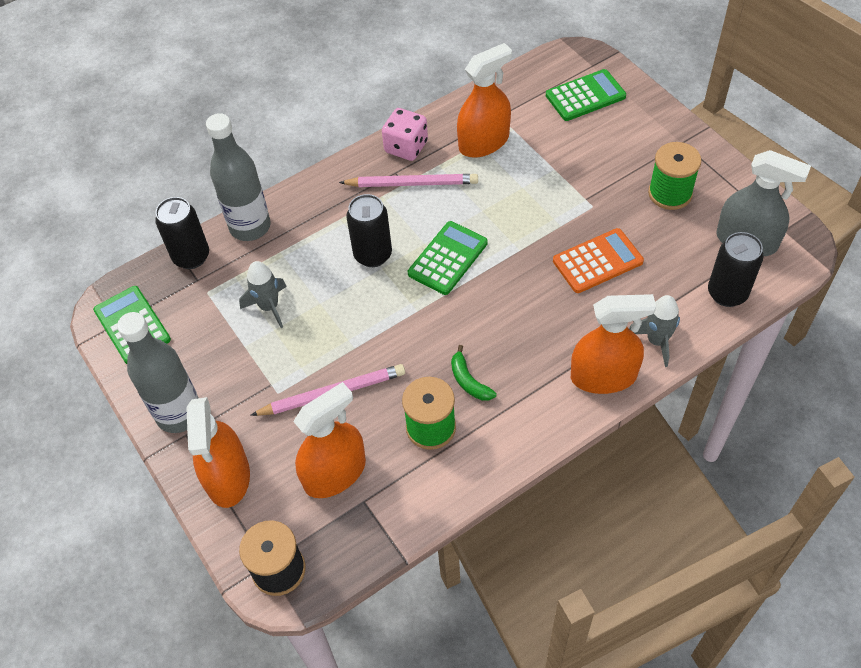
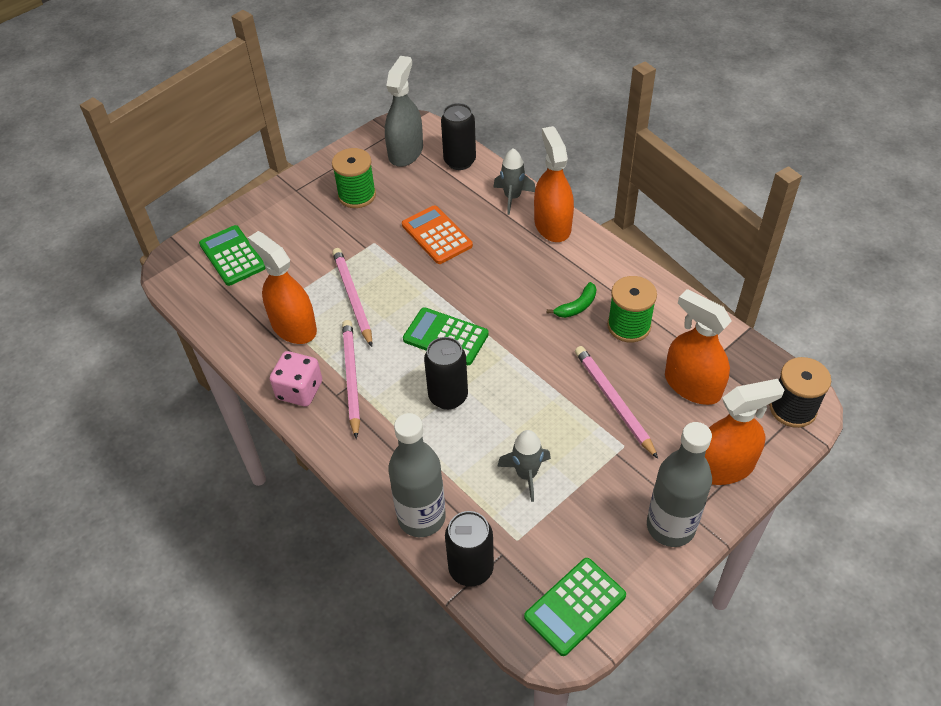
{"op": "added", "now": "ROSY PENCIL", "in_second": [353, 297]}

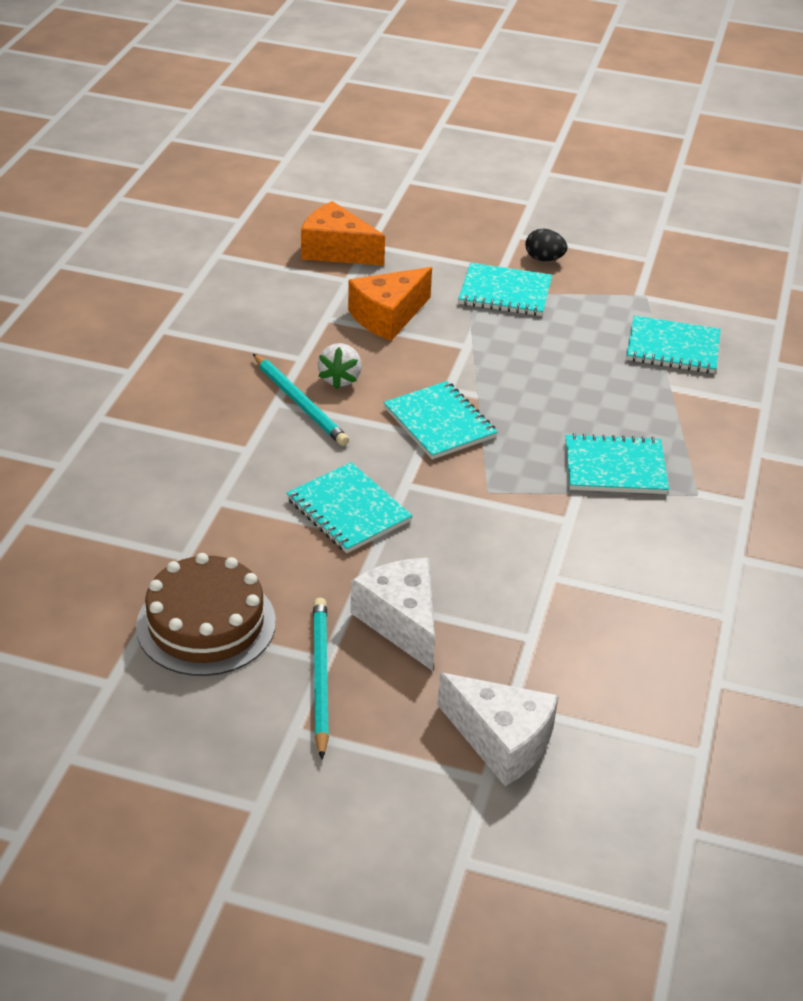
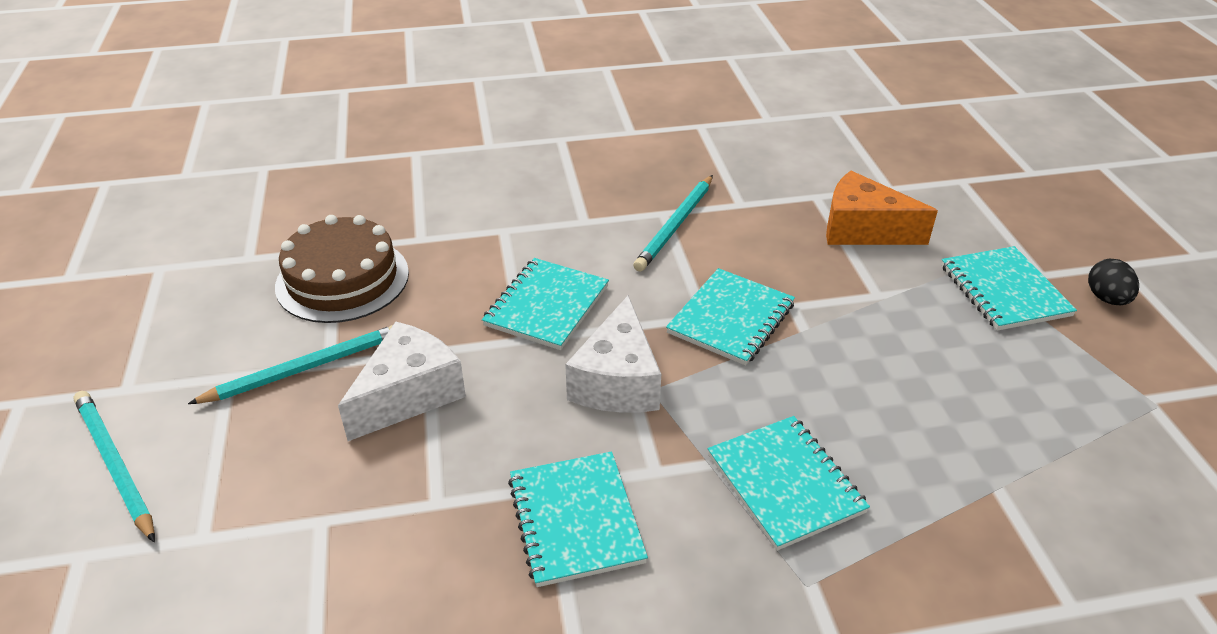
{"op": "removed", "was": "BRIGHT ORANGE CHEESE WEDGE", "in_first": [336, 251]}
{"op": "removed", "was": "WHITE BERRY", "in_first": [340, 379]}
{"op": "added", "now": "TEAL PENCIL", "in_second": [115, 465]}
{"op": "moved", "was": "WHITE CHEESE WEDGE", "in_first": [501, 740], "in_second": [617, 381]}
{"op": "moved", "was": "TEAL NOTEPAD", "in_first": [673, 348], "in_second": [575, 520]}

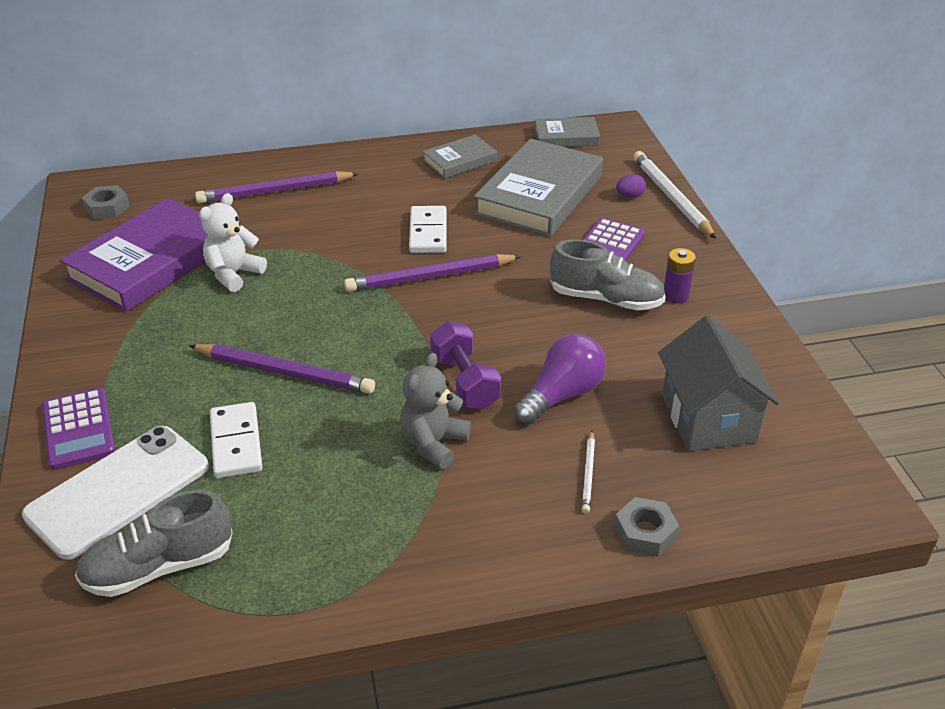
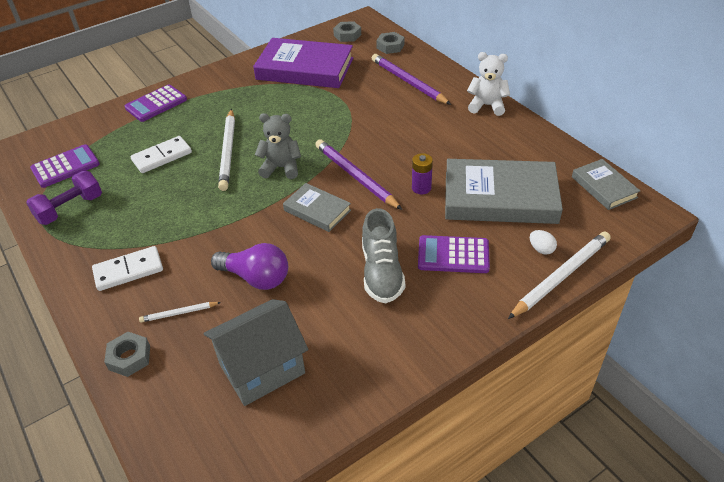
{"op": "removed", "was": "WHITE PHONE", "in_first": [118, 491]}
{"op": "added", "now": "GRAY HEX NUT", "in_second": [390, 46]}
{"op": "moved", "was": "WHITE TEDDY", "in_first": [234, 274], "in_second": [487, 106]}
{"op": "moved", "was": "GRAY TEDDY", "in_first": [433, 443], "in_second": [281, 168]}
{"op": "moved", "was": "WHITE DOMINO TILE", "in_first": [428, 232], "in_second": [128, 271]}
{"op": "moved", "was": "GRAY HARDBACK", "in_first": [460, 161], "in_second": [317, 210]}
{"op": "moved", "was": "PURPLE HAND WEIGHT", "in_first": [464, 382], "in_second": [70, 209]}
{"op": "moved", "was": "PURPLE AA BATTERY", "in_first": [675, 296], "in_second": [421, 188]}
{"op": "replaced", "was": "GRAY SNEAKER", "now": "PURPLE ADDING MACHINE", "in_first": [159, 567], "in_second": [65, 167]}
{"op": "recoloured", "was": "PURPLE PENCIL", "now": "WHITE PENCIL", "in_first": [284, 372], "in_second": [228, 151]}
{"op": "recoloured", "was": "PURPLE TOY EGG", "now": "WHITE TOY EGG", "in_first": [630, 196], "in_second": [541, 249]}

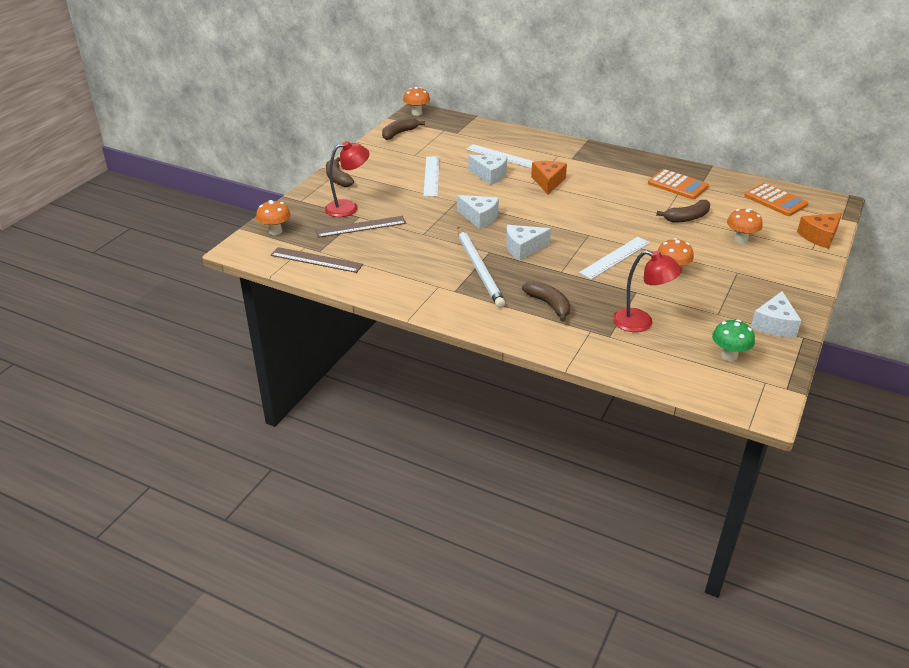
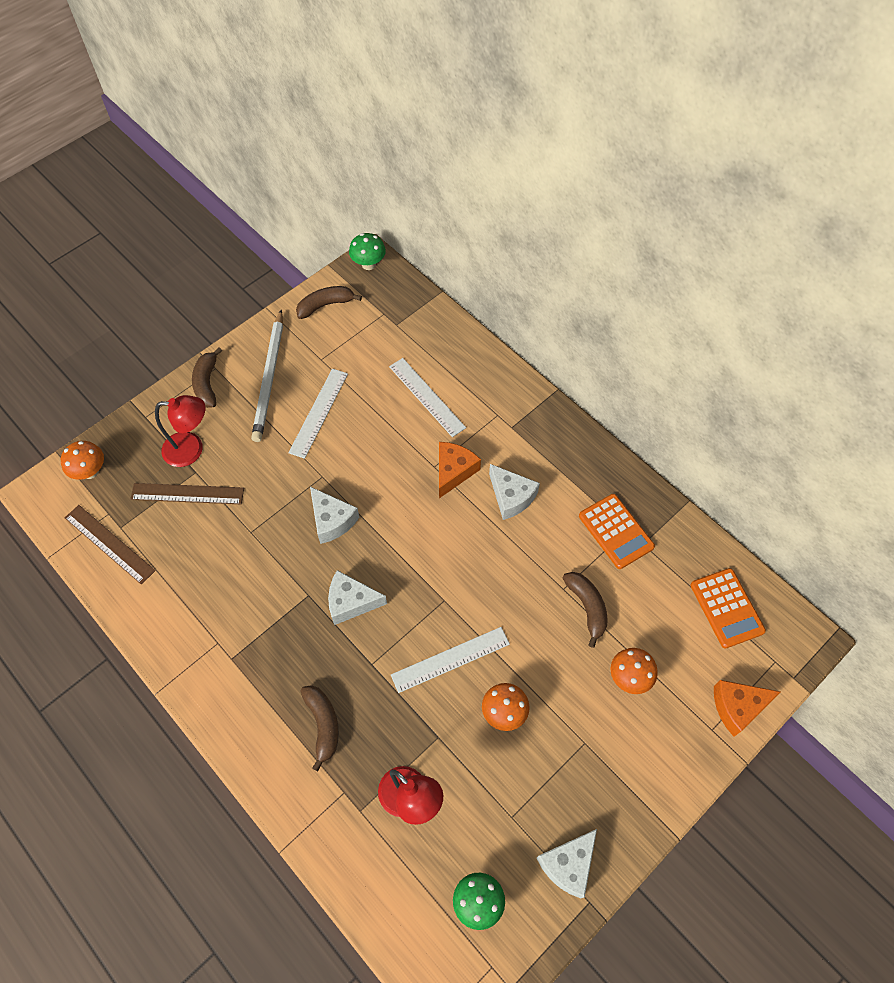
{"op": "moved", "was": "WHITE PENCIL", "in_first": [479, 269], "in_second": [269, 378]}
{"op": "moved", "was": "WHITE CHEESE WEDGE", "in_first": [489, 175], "in_second": [511, 497]}
{"op": "recoloured", "was": "BRIGHT ORANGE FUNGUS", "now": "LEAF-GREEN FUNGUS", "in_first": [416, 113], "in_second": [368, 264]}
{"op": "turned", "was": "RUSSET BANANA FRUIT", "in_first": [687, 218], "in_second": [587, 607], "clockwise": -105}

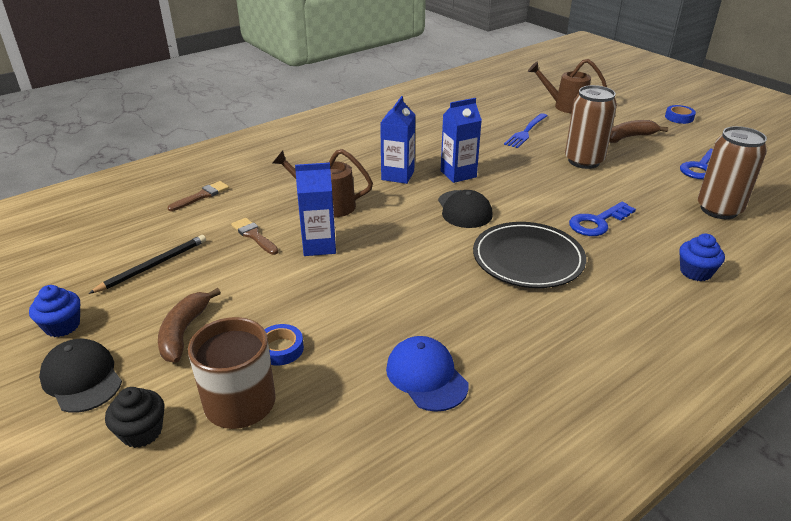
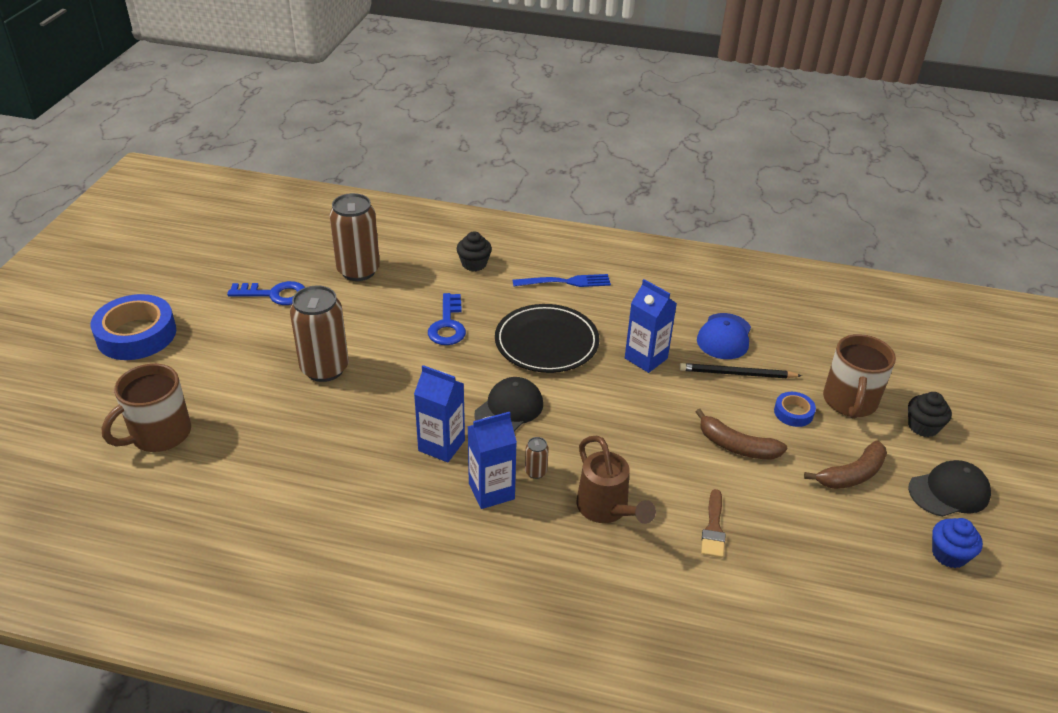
{"op": "removed", "was": "RUSSET PAINTBRUSH", "in_first": [202, 196]}
{"op": "added", "now": "RUSSET SODA CAN", "in_second": [535, 472]}
{"op": "moved", "was": "JET-BLACK PENCIL", "in_first": [153, 265], "in_second": [736, 374]}
{"op": "moved", "was": "COBALT JUICE CARTON", "in_first": [319, 246], "in_second": [646, 358]}
{"op": "moved", "was": "COBALT TABLE FORK", "in_first": [526, 132], "in_second": [565, 282]}
{"op": "moved", "was": "RUSSET BANANA FRUIT", "in_first": [629, 137], "in_second": [736, 446]}
{"op": "replaced", "was": "RUSSET WATERING POT", "now": "RUSSET TEA MUG", "in_first": [565, 106], "in_second": [159, 434]}
{"op": "recoloured", "was": "COBALT CUPCAKE", "now": "JET-BLACK CUPCAKE", "in_first": [695, 272], "in_second": [474, 264]}
{"op": "turned", "was": "JET-BLACK PEAKED CAP", "in_first": [82, 378], "in_second": [949, 492], "clockwise": -120}
{"op": "turned", "was": "COBALT LATCHKEY", "in_first": [597, 222], "in_second": [448, 325], "clockwise": 75}
{"op": "resized", "was": "COBALT STICKY TAPE", "in_first": [679, 117], "in_second": [136, 334], "ratio": 2.09}

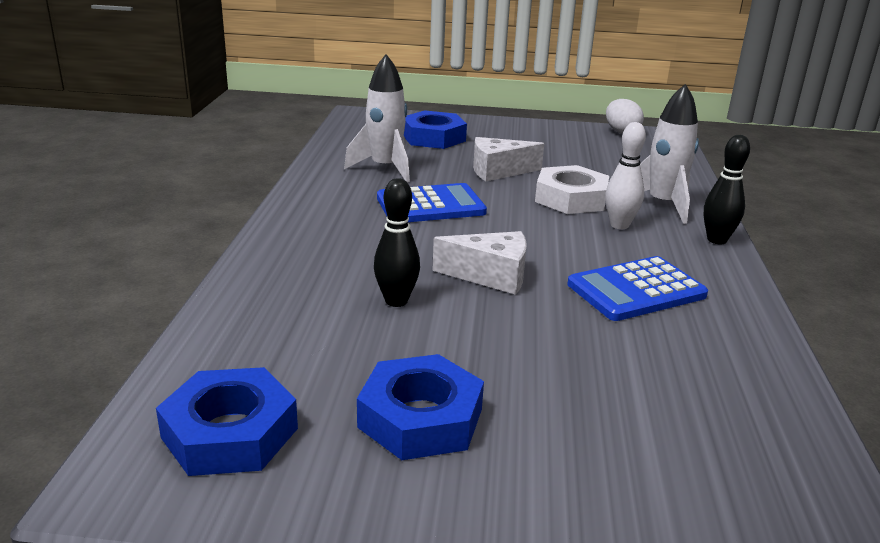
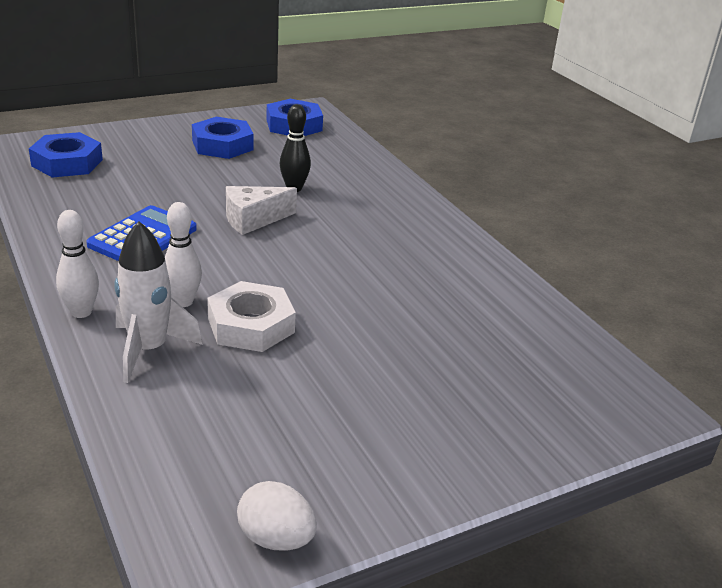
{"op": "removed", "was": "WHITE SPACESHIP", "in_first": [385, 168]}
{"op": "removed", "was": "COBALT ADDING MACHINE", "in_first": [430, 205]}
{"op": "removed", "was": "WHITE CHEESE WEDGE", "in_first": [498, 171]}
{"op": "moved", "was": "COBALT HEX NUT", "in_first": [433, 137], "in_second": [67, 163]}
{"op": "recoloured", "was": "JET-BLACK SKITTLE", "now": "WHITE SKITTLE", "in_first": [716, 240], "in_second": [81, 312]}

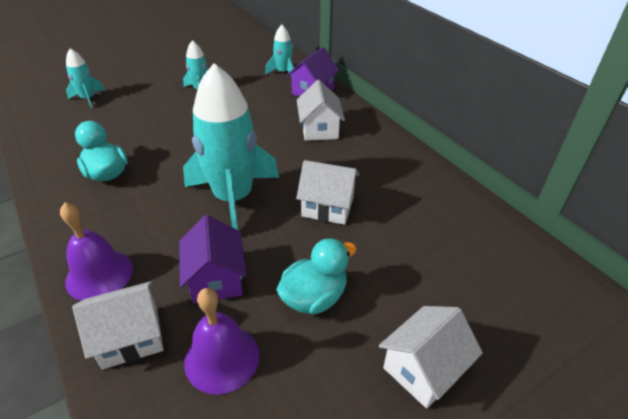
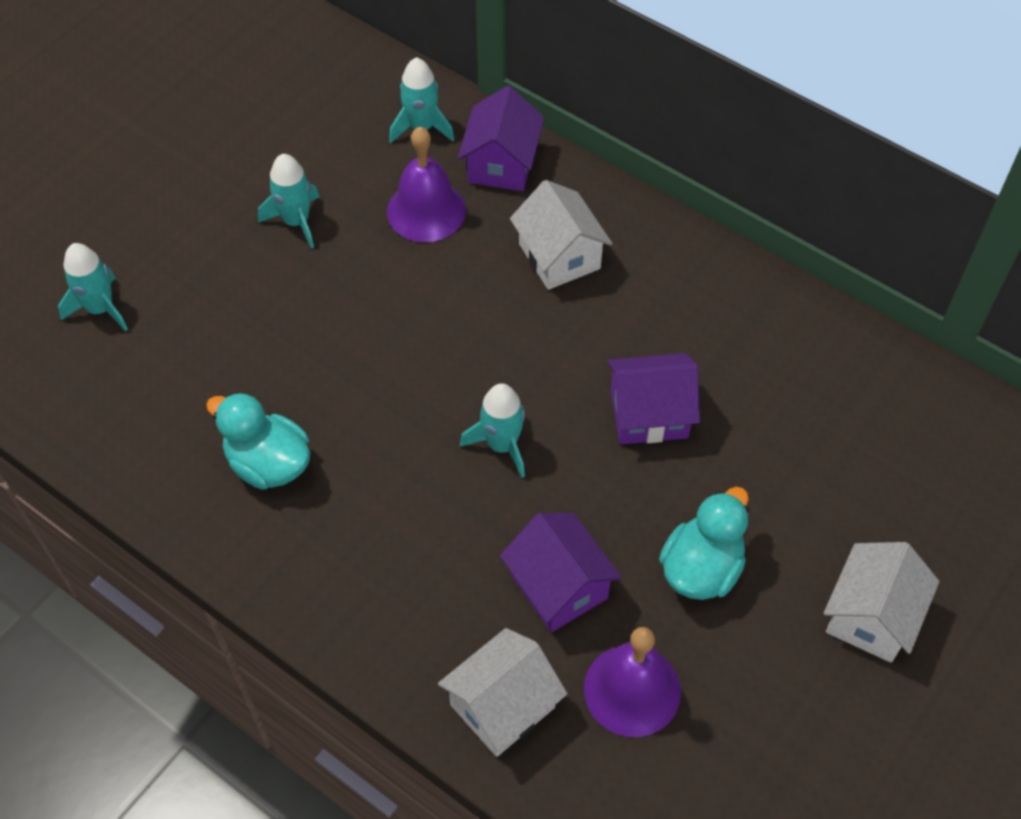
{"op": "moved", "was": "PURPLE SCHOOL BELL", "in_first": [99, 275], "in_second": [426, 211]}
{"op": "recoloured", "was": "WHITE HOUSE", "now": "PURPLE HOUSE", "in_first": [328, 207], "in_second": [649, 414]}
{"op": "resized", "was": "TEAL SPACESHIP", "in_first": [233, 198], "in_second": [502, 445], "ratio": 0.48}

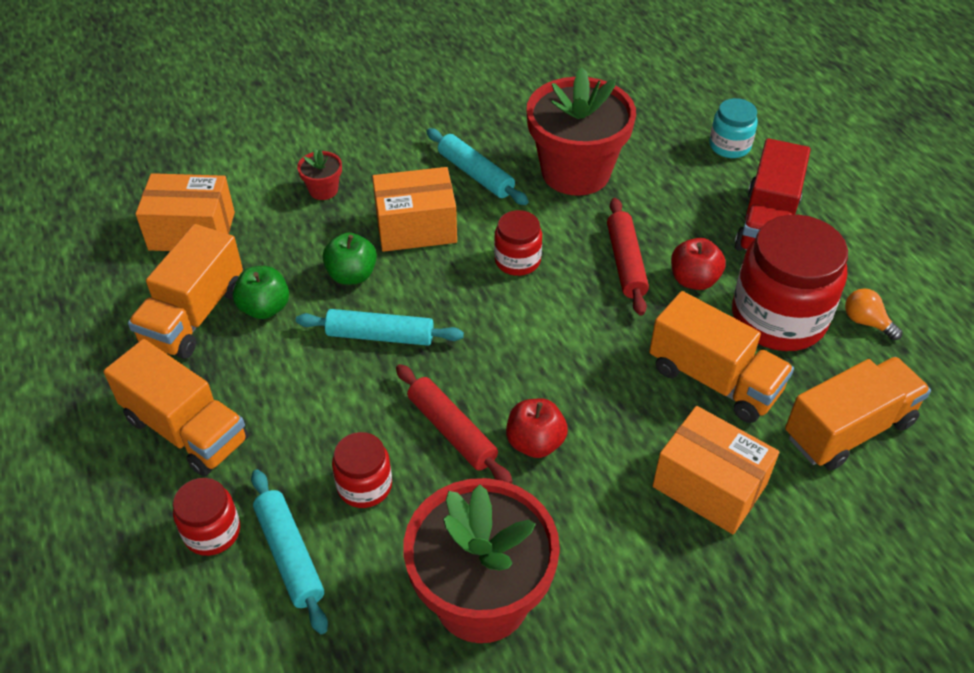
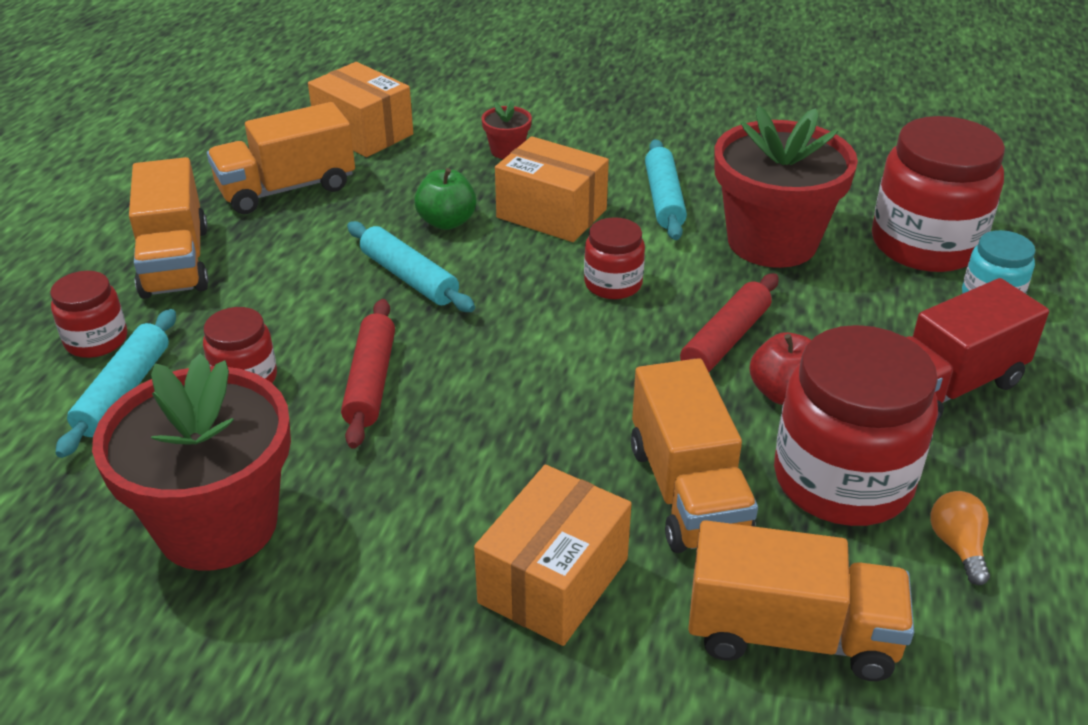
{"op": "removed", "was": "LEAF-GREEN APPLE FRUIT", "in_first": [265, 308]}
{"op": "removed", "was": "SCARLET APPLE FRUIT", "in_first": [535, 443]}
{"op": "added", "now": "SCARLET JAR", "in_second": [925, 244]}
{"op": "turned", "was": "BRIGHT ORANGE PARCEL", "in_first": [709, 485], "in_second": [554, 580], "clockwise": 45}

